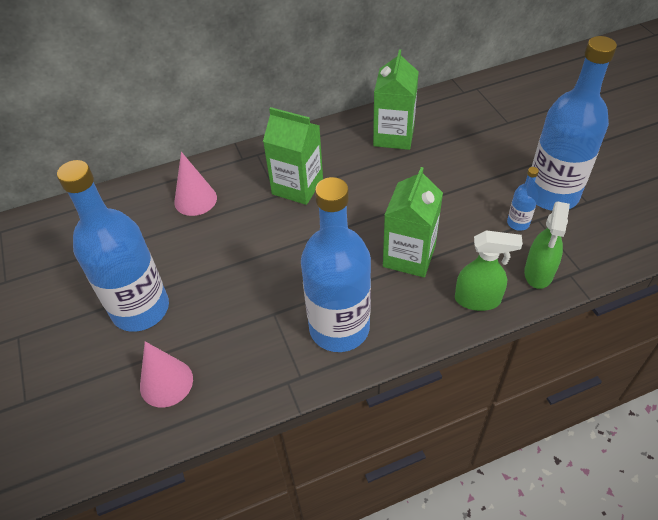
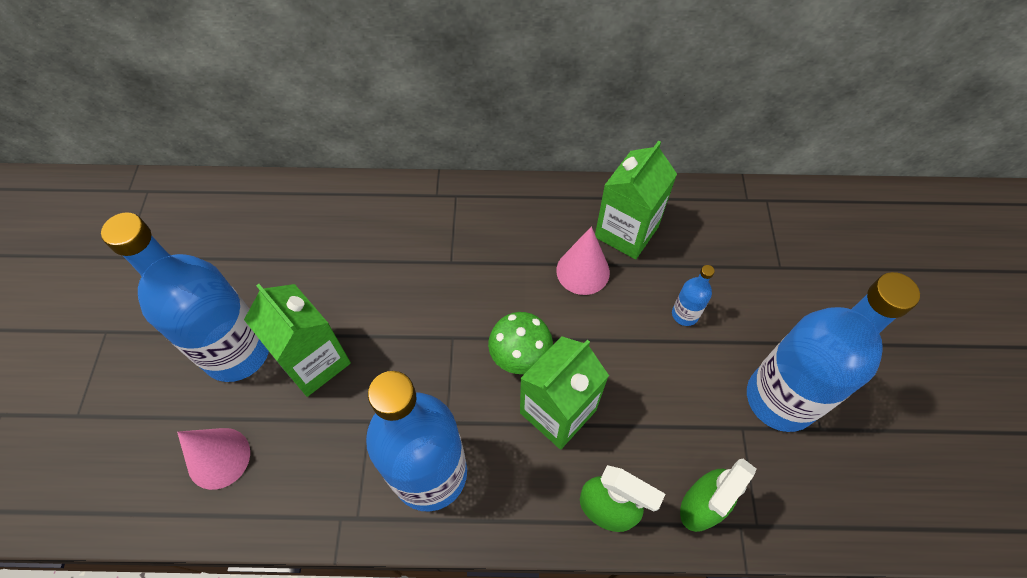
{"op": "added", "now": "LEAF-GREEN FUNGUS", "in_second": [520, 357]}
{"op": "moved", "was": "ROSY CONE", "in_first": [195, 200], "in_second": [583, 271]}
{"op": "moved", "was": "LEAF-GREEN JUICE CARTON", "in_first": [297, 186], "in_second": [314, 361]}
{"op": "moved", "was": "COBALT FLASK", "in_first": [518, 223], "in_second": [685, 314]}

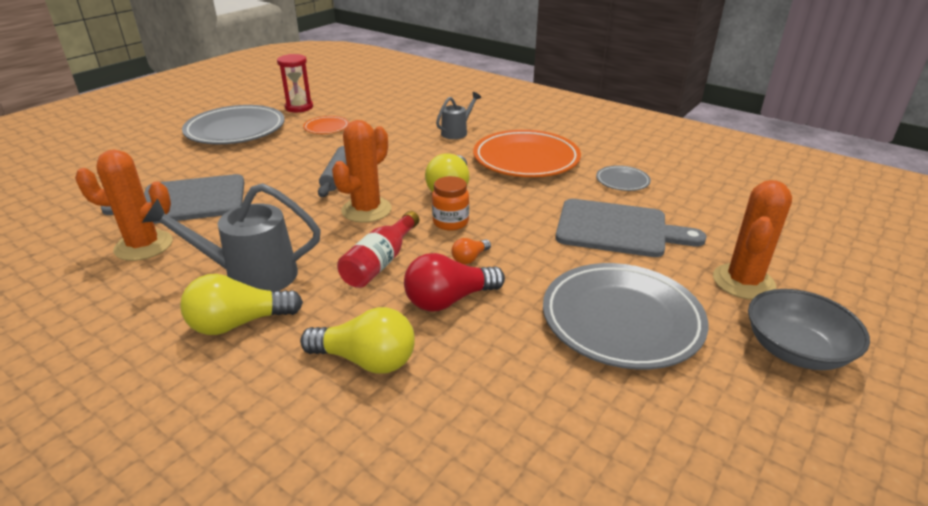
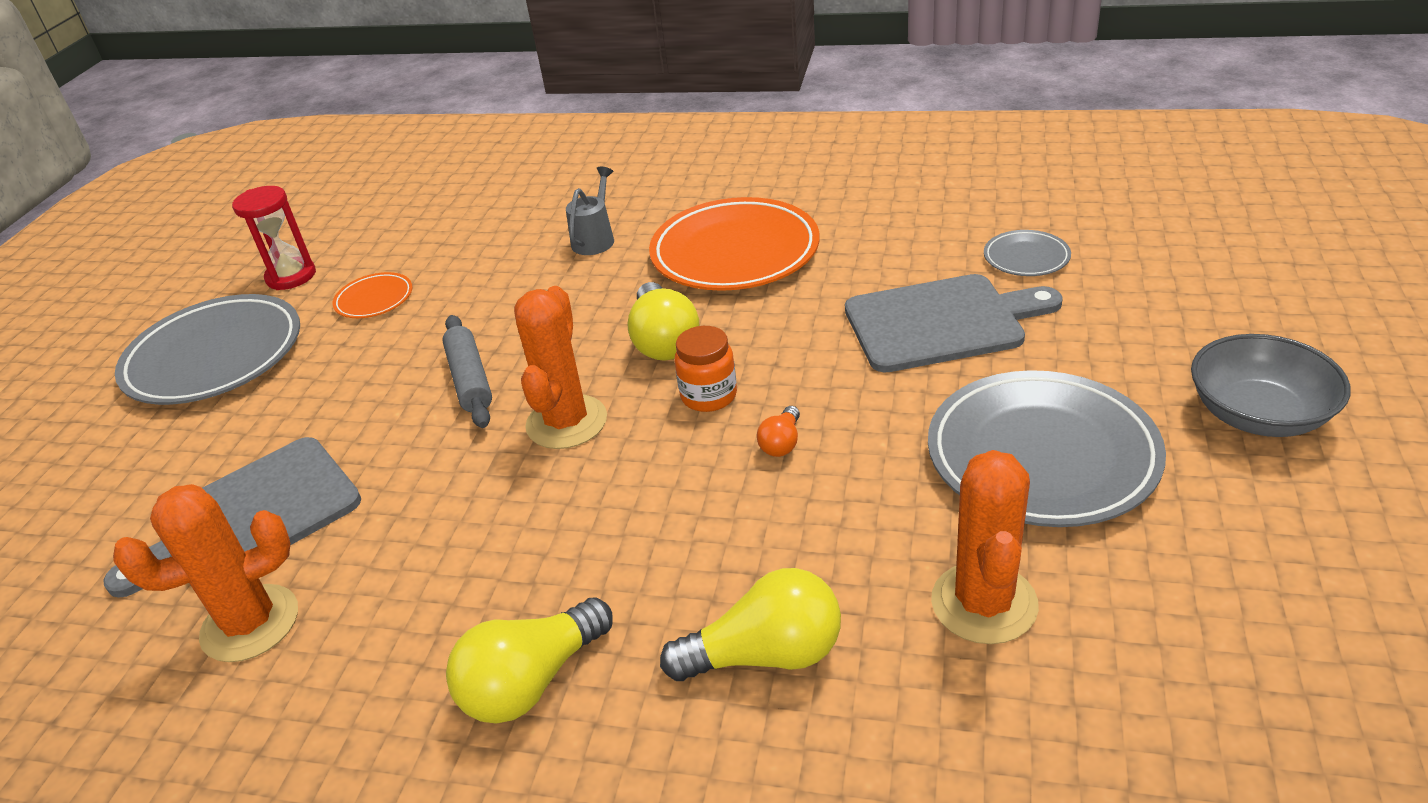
{"op": "removed", "was": "GRAY WATERING POT", "in_first": [250, 275]}
{"op": "removed", "was": "SCARLET FLASK", "in_first": [380, 262]}
{"op": "removed", "was": "SCARLET BULB", "in_first": [449, 300]}
{"op": "moved", "was": "GRAY PLATE", "in_first": [622, 181], "in_second": [1026, 258]}
{"op": "moved", "was": "BRIGHT ORANGE CACTUS", "in_first": [743, 282], "in_second": [984, 603]}

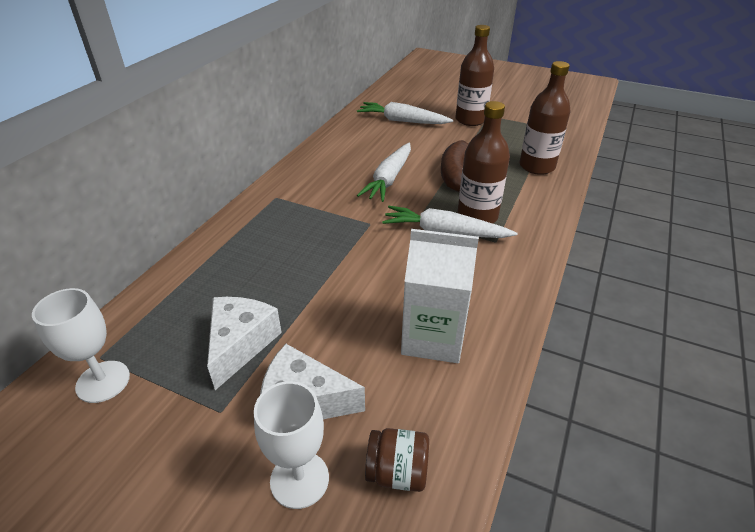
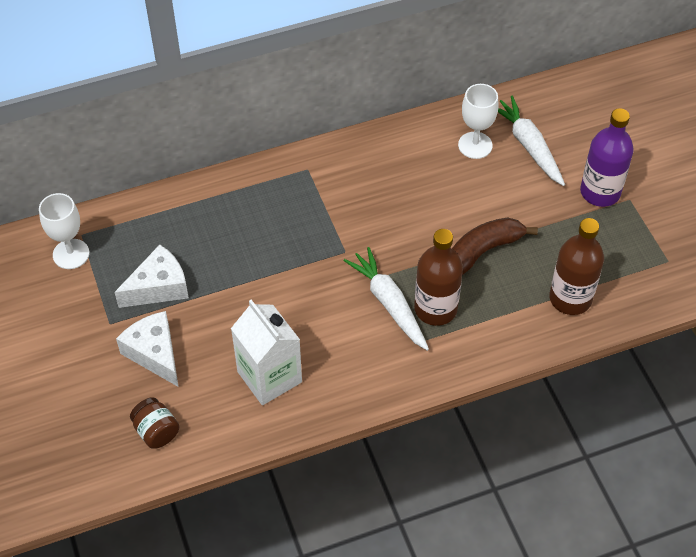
{"op": "removed", "was": "WHITE TOY CARROT", "in_first": [389, 179]}
{"op": "moved", "was": "WHITE GOBLET", "in_first": [299, 479], "in_second": [475, 145]}
{"op": "recoloured", "was": "RUSSET FLASK", "now": "PURPLE FLASK", "in_first": [470, 120], "in_second": [600, 192]}

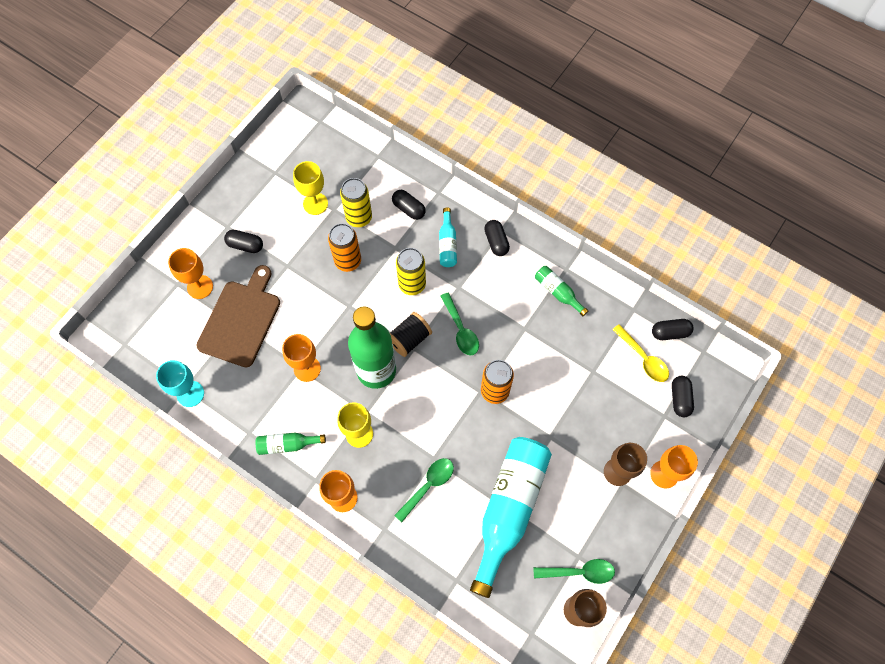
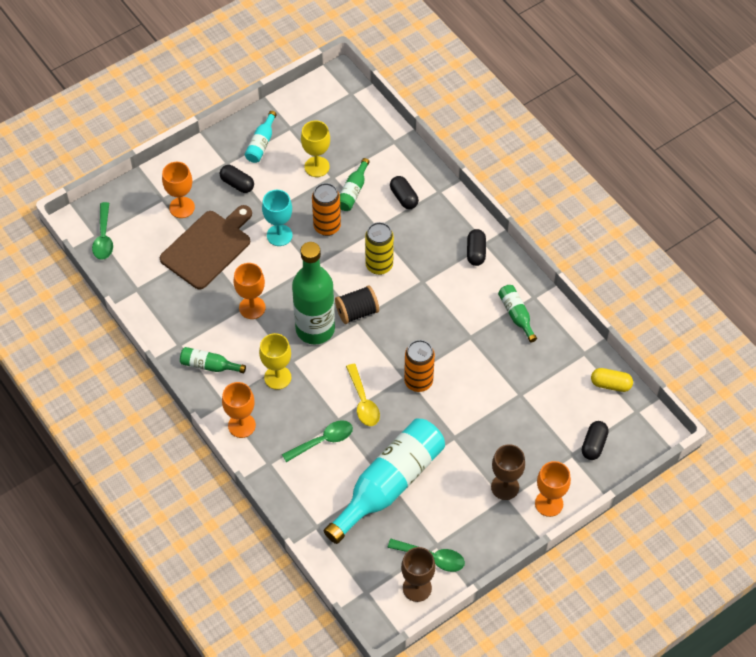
{"op": "moved", "was": "TEAL GOBLET", "in_first": [190, 394], "in_second": [279, 235]}
{"op": "moved", "was": "TEAL FLASK", "in_first": [447, 244], "in_second": [261, 143]}
{"op": "moved", "was": "LEAF-GREEN SPOON", "in_first": [460, 330], "in_second": [103, 237]}
{"op": "moved", "was": "GOLDEN SPOON", "in_first": [643, 358], "in_second": [363, 401]}
{"op": "replaced", "was": "GOLDEN SODA CAN", "now": "LEAF-GREEN FLASK", "in_first": [359, 218], "in_second": [353, 191]}
{"op": "recoloured", "was": "JET-BLACK PILL", "now": "GOLDEN PILL", "in_first": [670, 332], "in_second": [610, 384]}

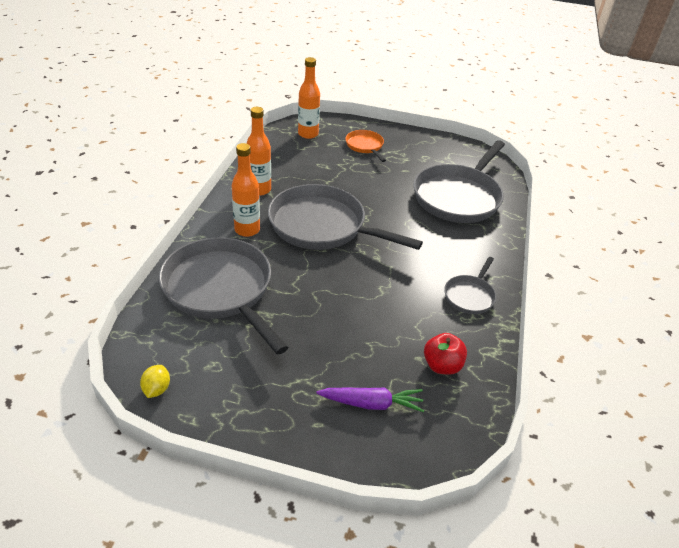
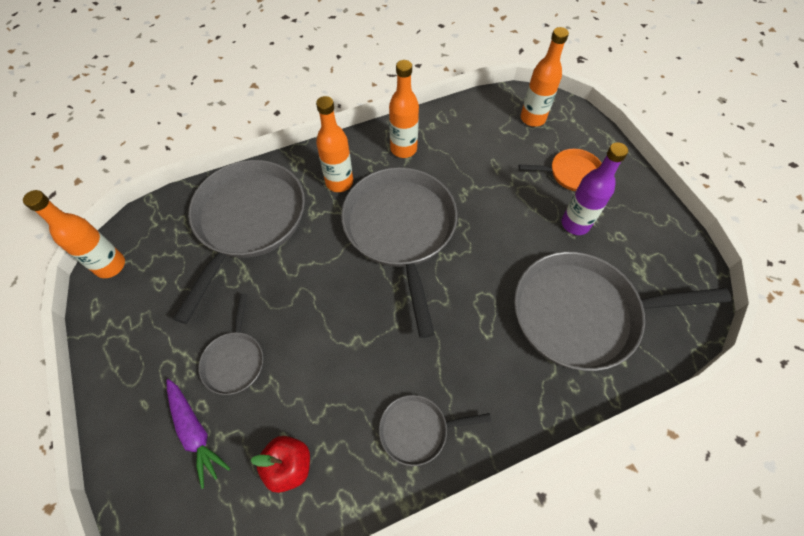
{"op": "added", "now": "GRAY PAN", "in_second": [235, 360]}
{"op": "added", "now": "PURPLE FLASK", "in_second": [575, 224]}
{"op": "replaced", "was": "GOLDEN CITRUS FRUIT", "now": "BRIGHT ORANGE FLASK", "in_first": [157, 389], "in_second": [110, 266]}
{"op": "turned", "was": "BRIGHT ORANGE PAN", "in_first": [365, 146], "in_second": [571, 173], "clockwise": 60}

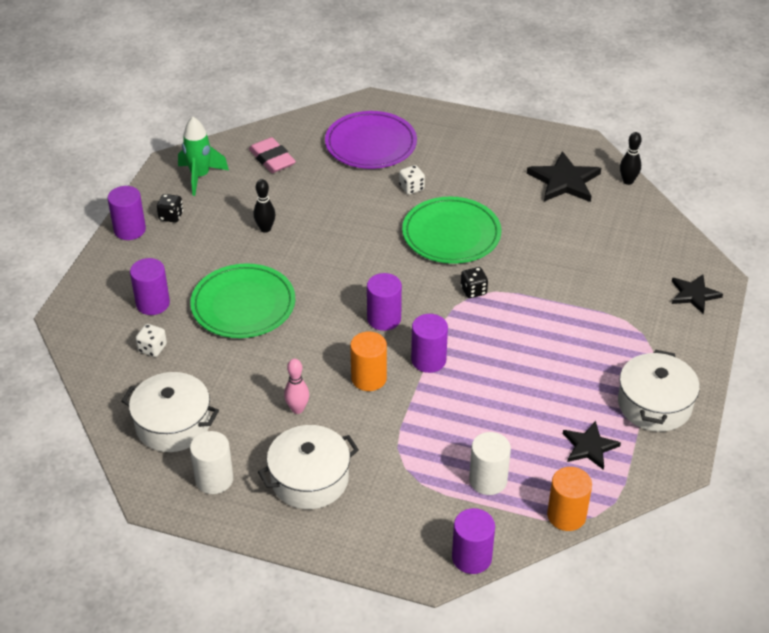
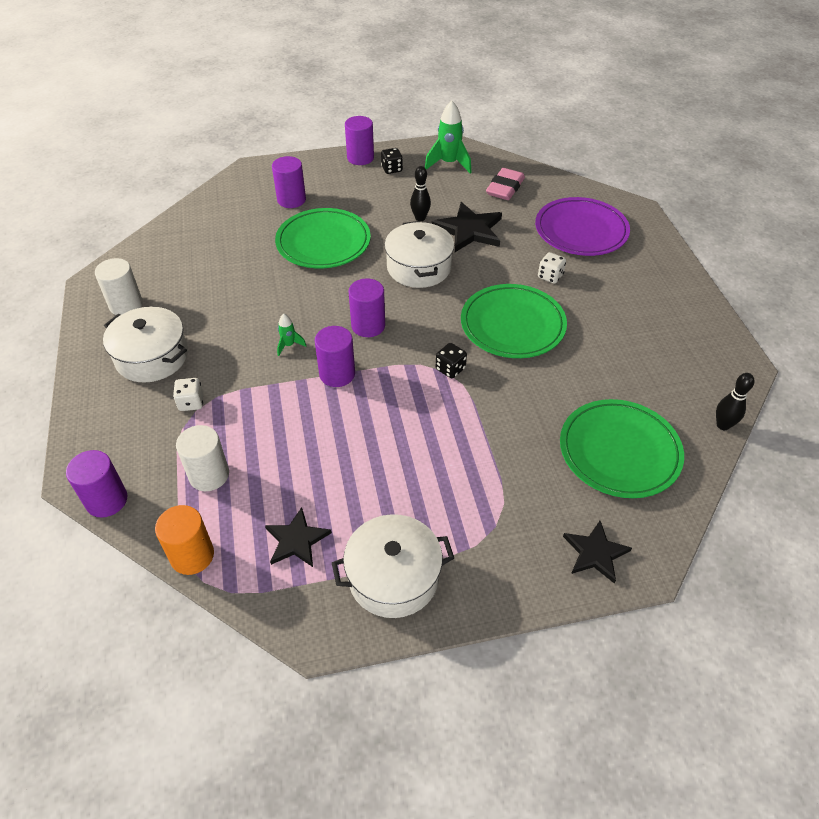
{"op": "removed", "was": "ROSY SKITTLE", "in_first": [297, 409]}
{"op": "added", "now": "LEAF-GREEN PLATE", "in_second": [619, 451]}
{"op": "moved", "was": "WHITE POT", "in_first": [173, 424], "in_second": [419, 267]}
{"op": "moved", "was": "WHITE DIE", "in_first": [152, 348], "in_second": [191, 402]}
{"op": "moved", "was": "JET-BLACK STAR", "in_first": [564, 181], "in_second": [469, 230]}
{"op": "replaced", "was": "BRIGHT ORANGE CYLINDER", "now": "LEAF-GREEN SPACESHIP", "in_first": [369, 378], "in_second": [289, 345]}

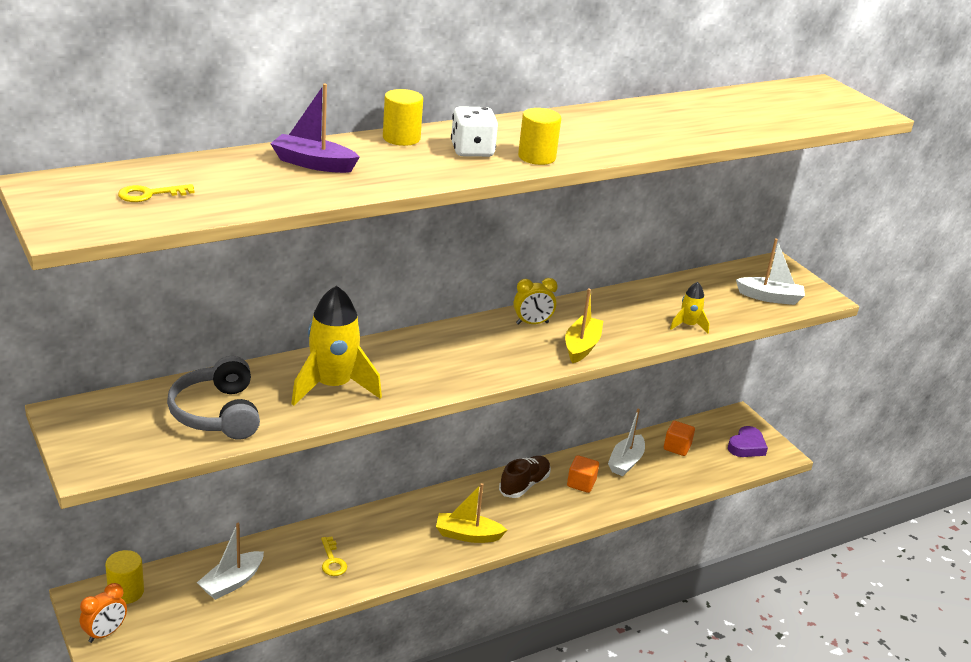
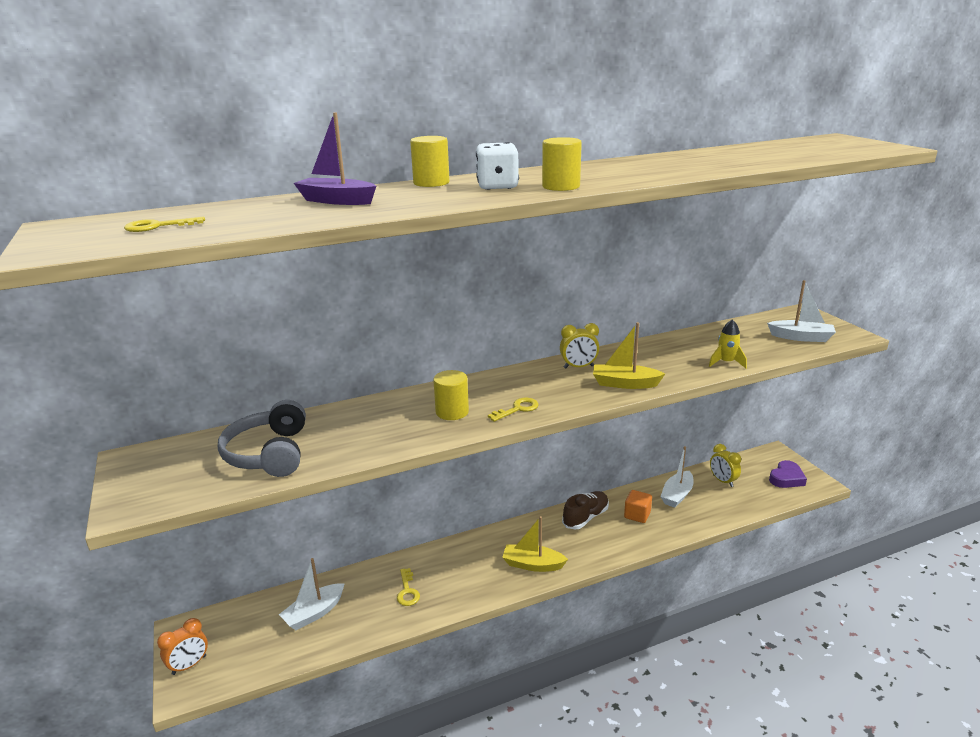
{"op": "removed", "was": "GOLDEN SPACESHIP", "in_first": [333, 386]}
{"op": "added", "now": "GOLDEN LATCHKEY", "in_second": [517, 409]}
{"op": "moved", "was": "GOLDEN CYLINDER", "in_first": [126, 592], "in_second": [452, 412]}
{"op": "replaced", "was": "BRIGHT ORANGE SOLID CUBE", "now": "GOLDEN ALARM CLOCK", "in_first": [677, 447], "in_second": [722, 481]}
{"op": "turned", "was": "GOLDEN SAILBOAT", "in_first": [581, 346], "in_second": [624, 384], "clockwise": -105}

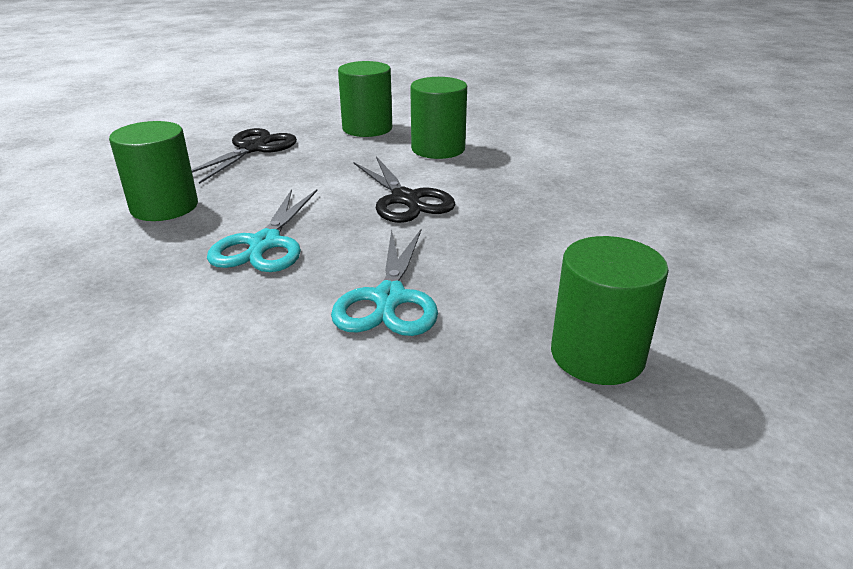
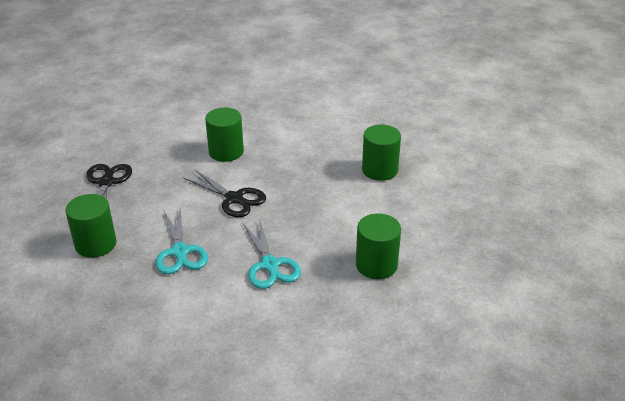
{"op": "moved", "was": "LEAF-GREEN CYLINDER", "in_first": [367, 128], "in_second": [379, 170]}

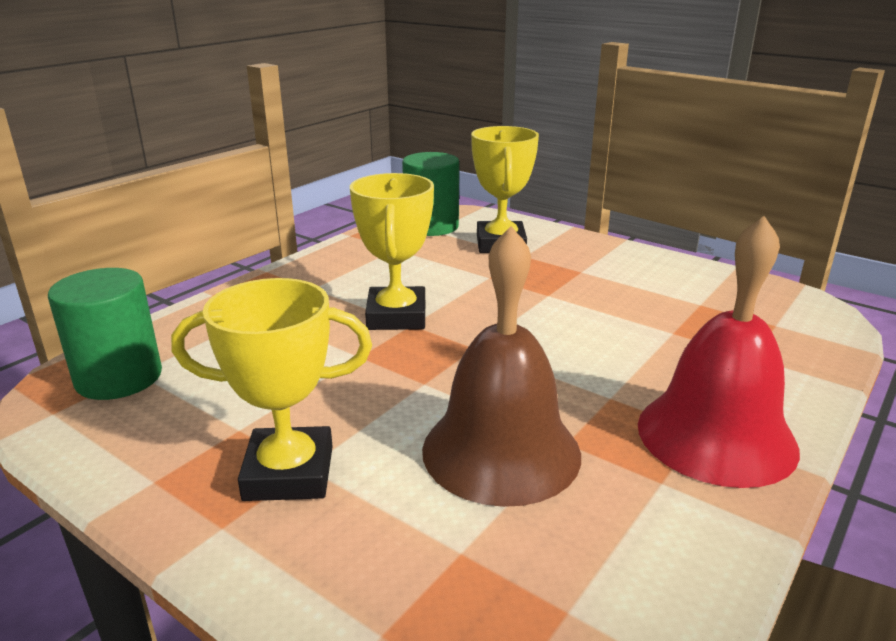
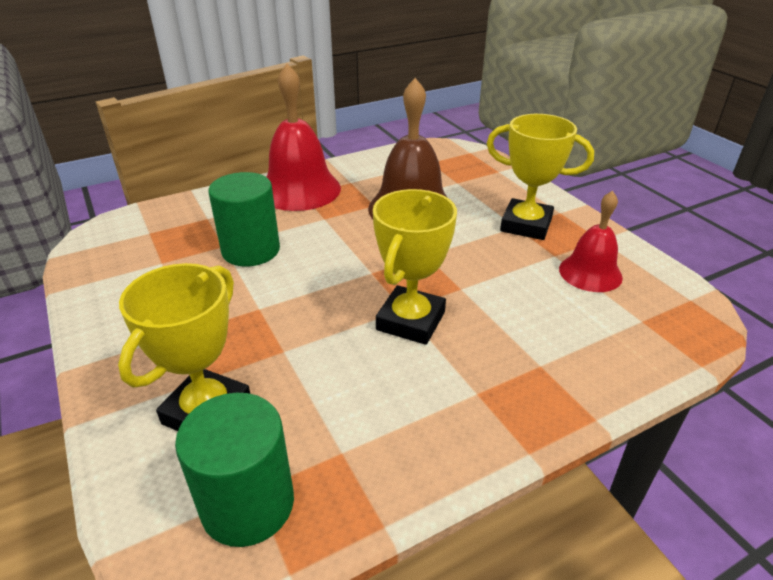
{"op": "added", "now": "SCARLET SCHOOL BELL", "in_second": [590, 273]}
{"op": "moved", "was": "LEAF-GREEN CYLINDER", "in_first": [119, 378], "in_second": [251, 250]}

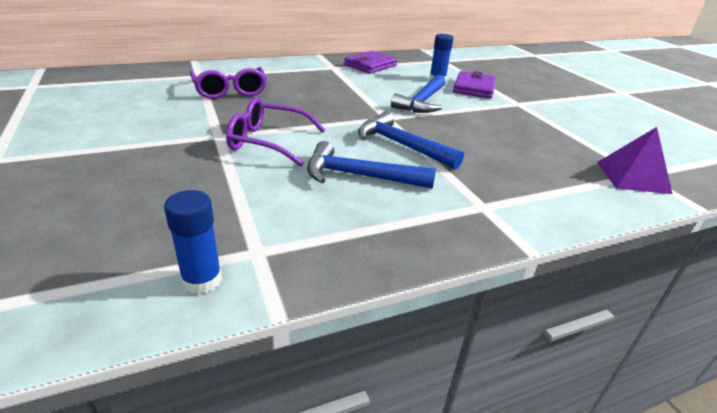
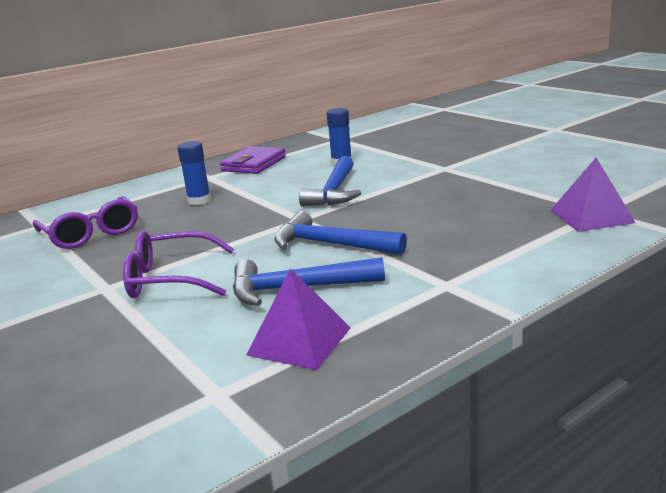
{"op": "removed", "was": "PURPLE WALLET", "in_first": [474, 88]}
{"op": "added", "now": "PURPLE SOLID PYRAMID", "in_second": [299, 341]}
{"op": "moved", "was": "COBALT GLUE STICK", "in_first": [202, 280], "in_second": [199, 200]}

